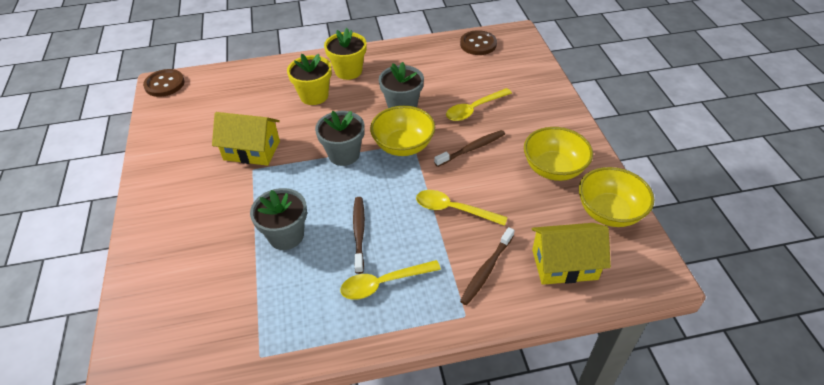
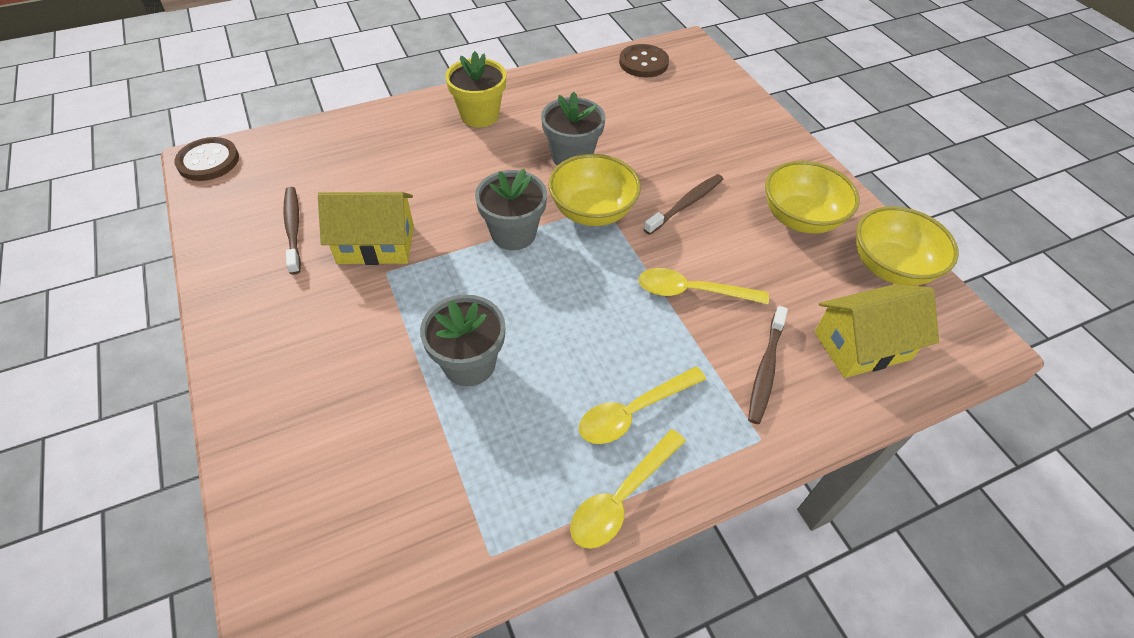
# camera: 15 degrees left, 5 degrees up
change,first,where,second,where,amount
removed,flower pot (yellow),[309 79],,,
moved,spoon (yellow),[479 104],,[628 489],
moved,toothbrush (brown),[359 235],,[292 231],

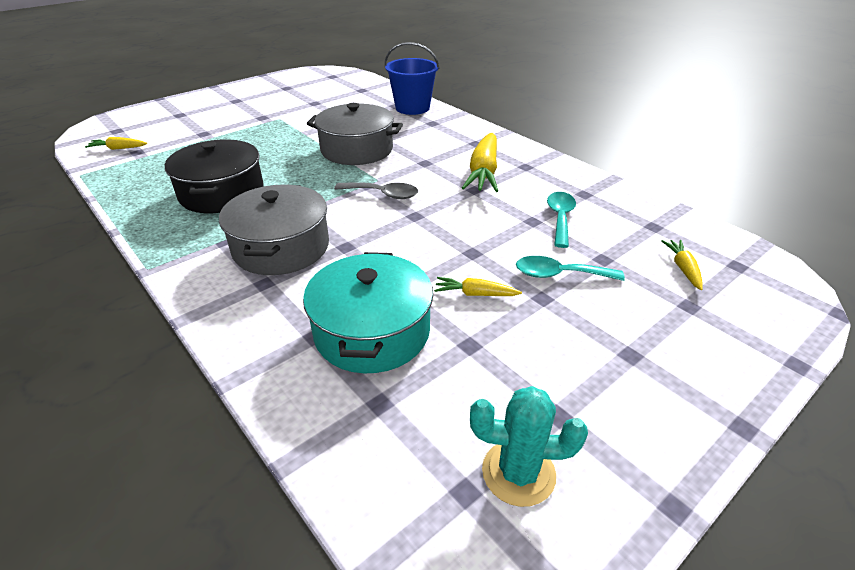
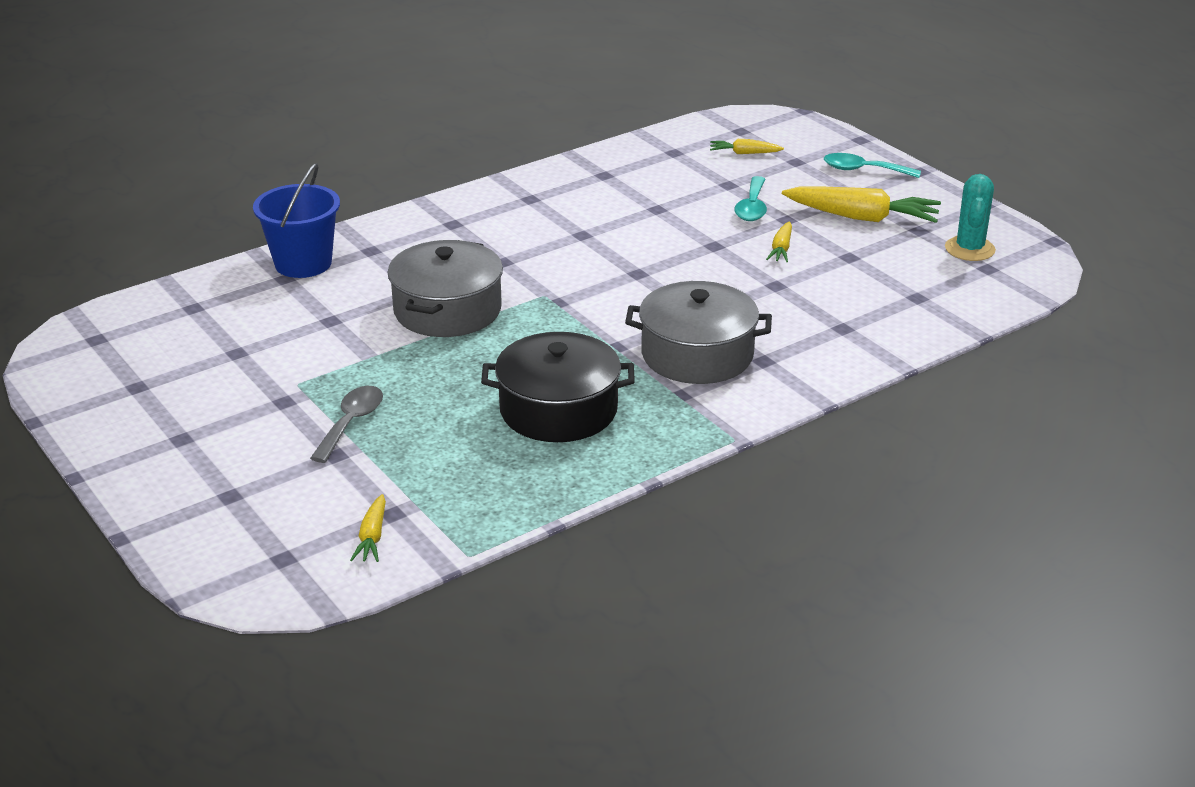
# camera: 85 degrees left, 5 degrees down
change,first,where,second,where,amount
moved,carrot (yellow),[480 162],,[861 205],
moved,spoon (grey),[376 191],,[346 424],
moved,spoon (turquoise),[561 220],,[872 165],
removed,pot (turquoise),[368 312],,,

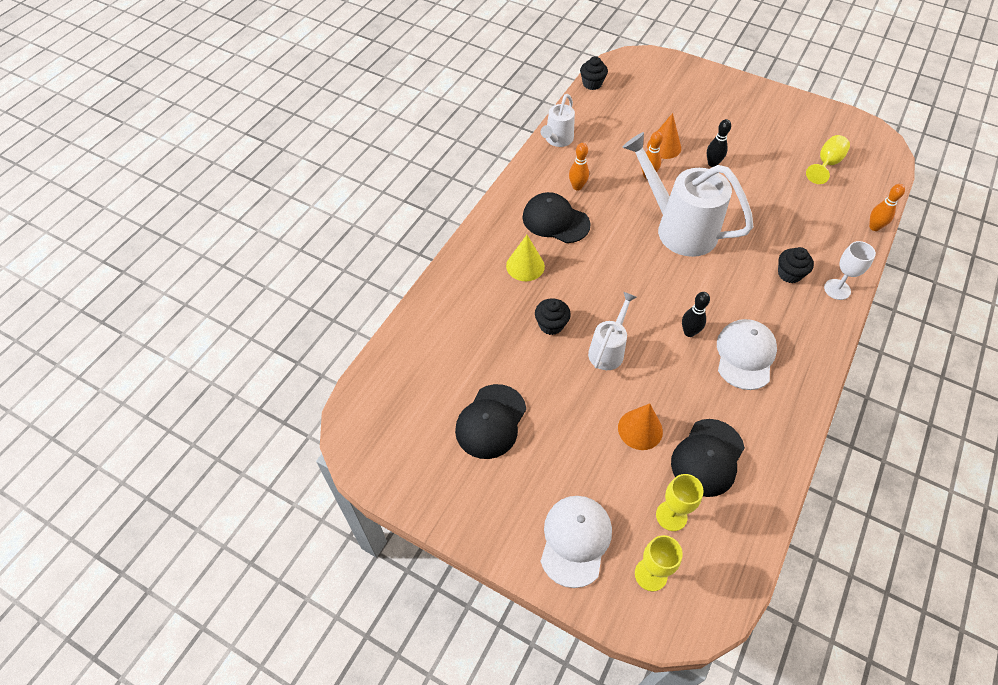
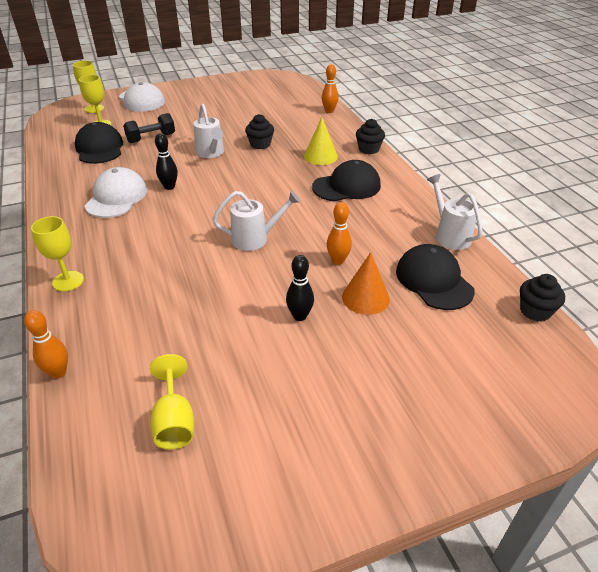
# camera: 130 degrees right, 15 degrees down
change,first,where,second,where,amount
resized,watering can (white),[687 194],,[256 221],x0.53
moved,bowling pin (orange),[579 167],,[330 88],
recoloured,goblet (white),[850 270],goblet (yellow),[57 254],
moved,cupcake (black),[796 265],,[370 136],
turned,cap (white),[747 354],,[116 192],135 degrees counterclockwise
moved,cap (black),[490 421],,[435 277],
replaced,cone (orange),[640 427],dumbbell (black),[149 128],

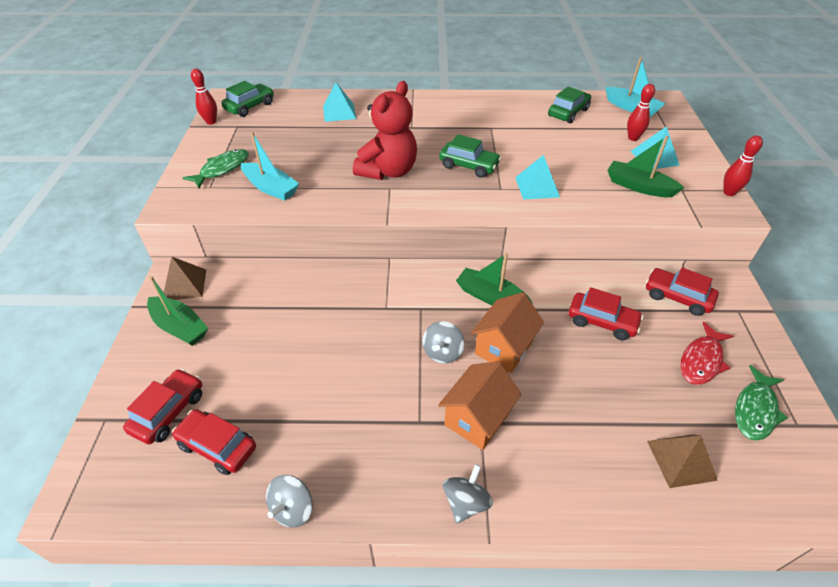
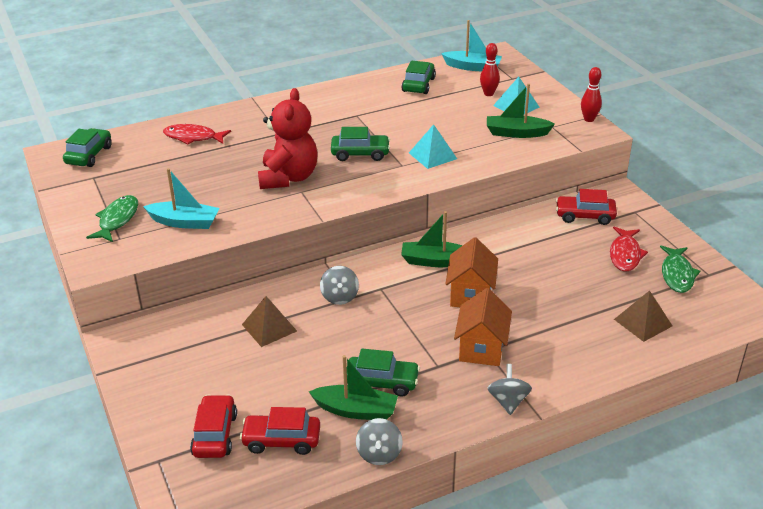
# camera: 25 degrees left, 10 degrees down
change,first,where,second,where,amount
removed,bowling pin (red),[204 97],,,
replaced,pyramid (turquoise),[339 102],fish (red),[197 134],
moved,pyramid (brown),[185 278],,[269 321],
moved,boat (green),[177 311],,[353 387],
removed,car (red),[606 313],,,
moved,spinning top (grey),[443 342],,[339 285],
added,,,car (green),[383 372],

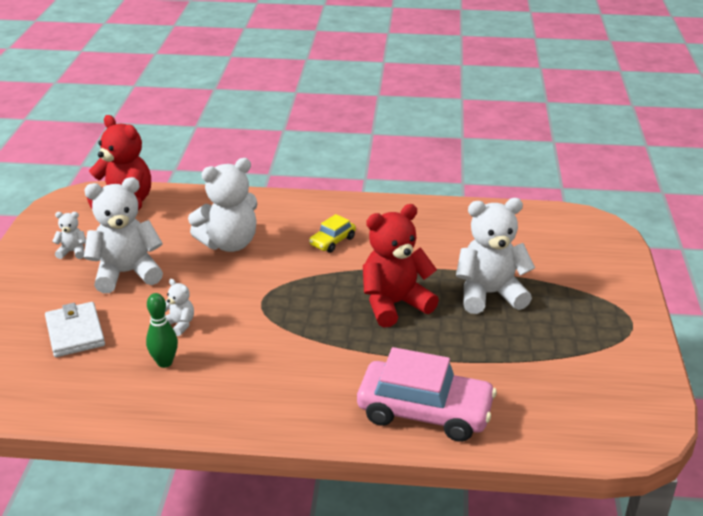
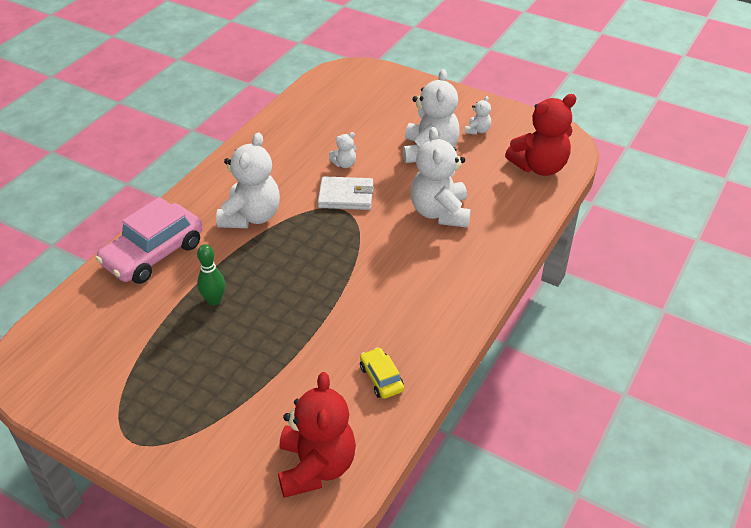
# camera: 115 degrees right, 10 degrees up
change,first,where,second,where,amount
moved,teddy bear (white),[495 256],,[248 180],
moved,teddy bear (red),[401 266],,[317 435],
moved,car (yellow),[332 233],,[382 373],
moved,bowling pin (green),[162 330],,[211 275],
moved,wallet (white),[75 329],,[346 193],

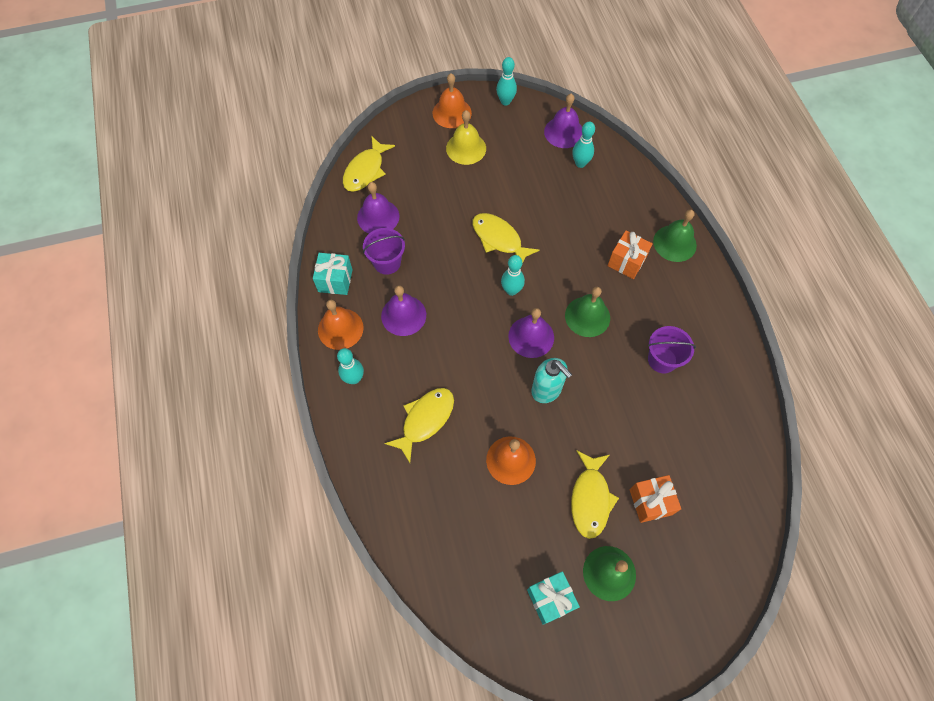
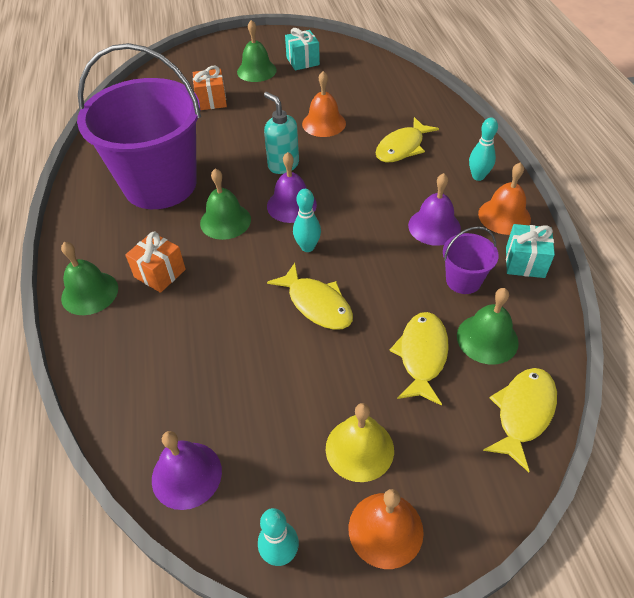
# camera: 175 degrees left, 15 degrees down
change,first,where,second,where,amount
removed,bowling pin (turquoise),[583 145],,,
recoloured,bell (purple),[378 207],bell (green),[488 326],
resized,bucket (purple),[672 349],,[139 126],x2.43
moved,fish (yellow),[595 495],,[419 359],

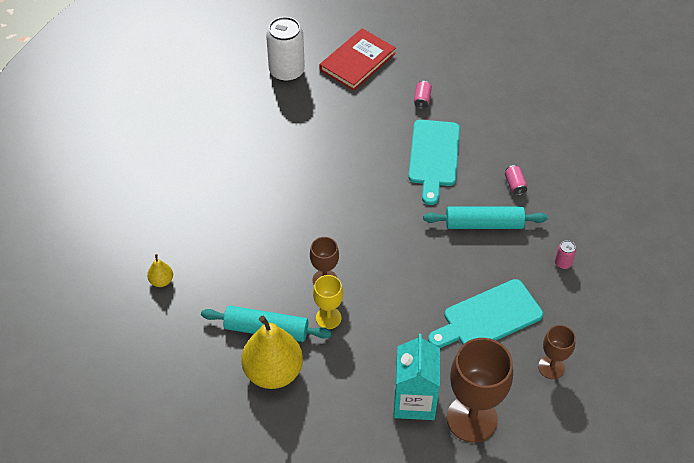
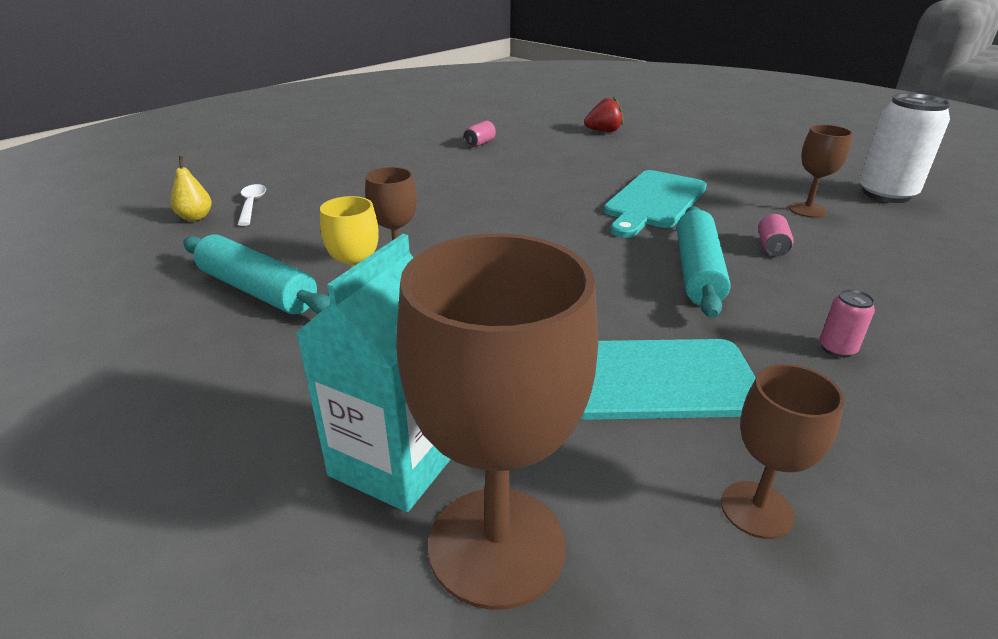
# camera: 25 degrees right, 20 degrees down
change,first,where,second,where,amount
moved,can (white),[285 49],,[905 148],
replaced,book (red),[358 59],strawberry (red),[603 114],
moved,can (pink),[423 95],,[479 133],
turned,rolling pin (turquoise),[485 218],,[704 262],75 degrees clockwise
removed,pear (yellow),[272 352],,,
added,,,goblet (brown),[821 171],
added,,,spoon (white),[252 205],

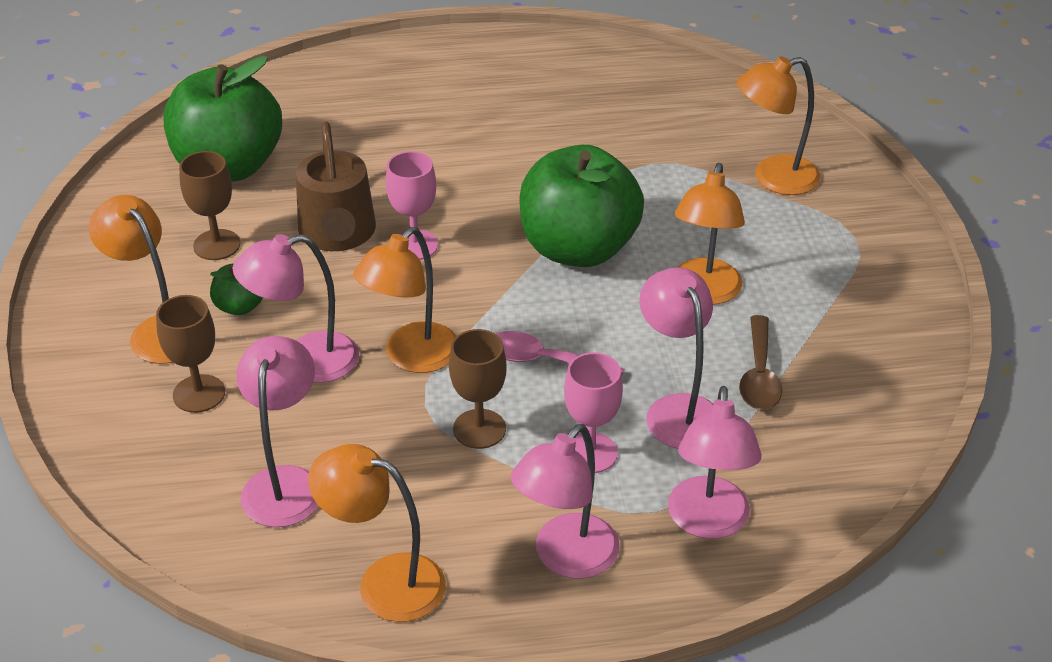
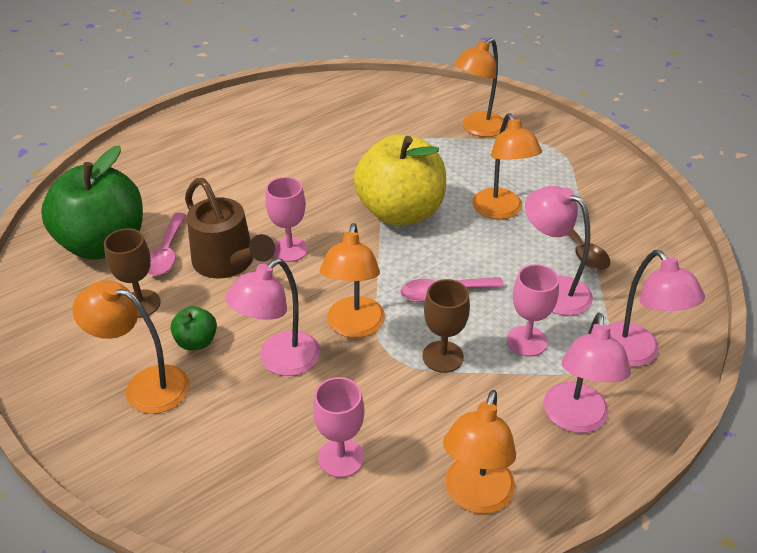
# camera: 30 degrees left, 0 degrees up
change,first,where,second,where,amount
recoloured,apple (green),[581 206],apple (yellow),[400 180],
removed,goblet (brown),[190 354],,,
replaced,lamp (pink),[277 431],goblet (pink),[339 427],
turned,lamp (orange),[377 533],,[479 452],60 degrees counterclockwise
added,,,spoon (pink),[167 244],

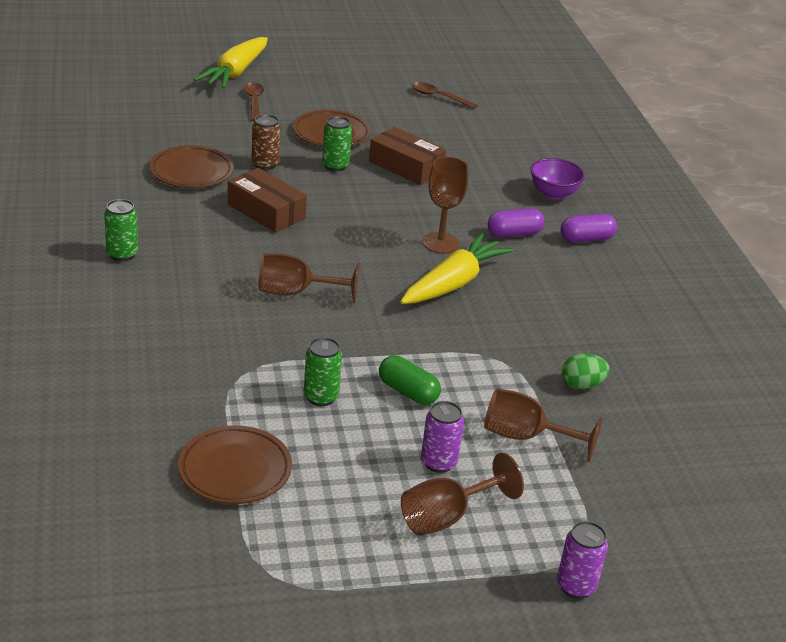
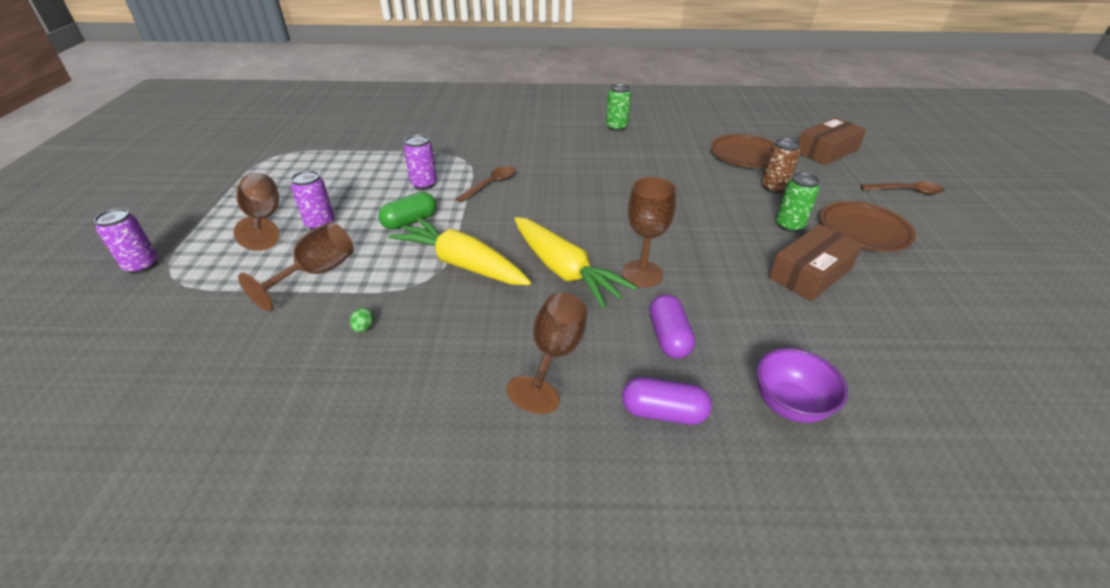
# camera: 105 degrees right, 5 degrees up
change,first,where,second,where,amount
moved,carrot (yellow),[231 63],,[460 251],
moved,spoon (brown),[445 95],,[486 184],
moved,box (brown),[267 200],,[832 141],
turned,capsule (purple),[589 228],,[667 401],75 degrees counterclockwise
moved,goblet (brown),[309 278],,[546 353],
recoloured,can (green),[323 371],can (purple),[420 162],
resized,egg (green),[586 371],,[362 320],x0.56
removed,plate (brown),[235 465],,,

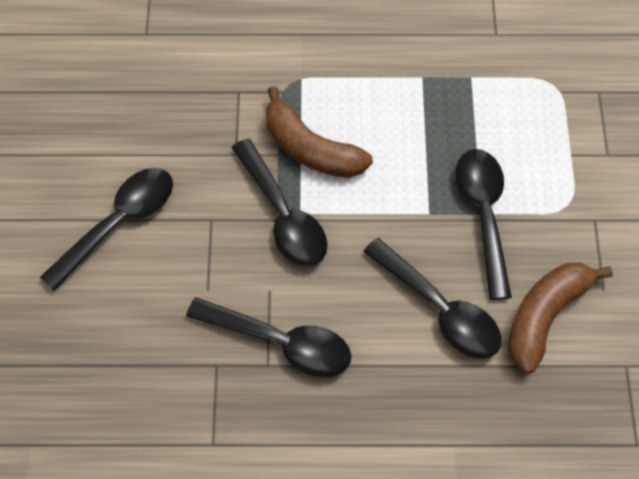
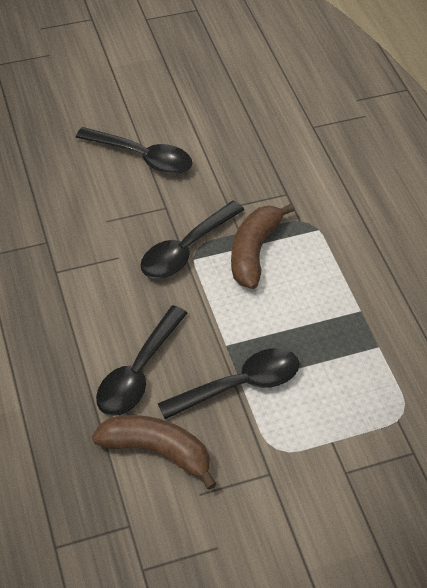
# camera: 70 degrees right, 10 degrees down
change,first,where,second,where,amount
removed,spoon (black),[268 337],,,

